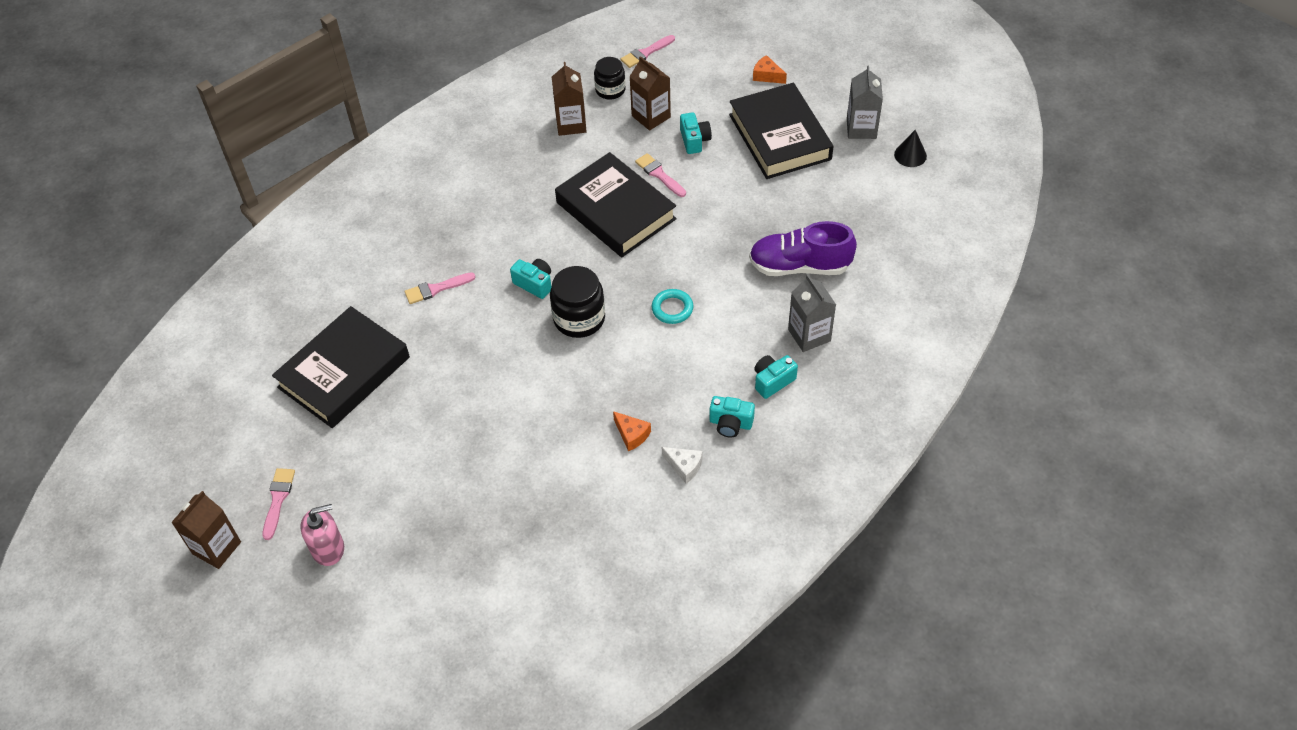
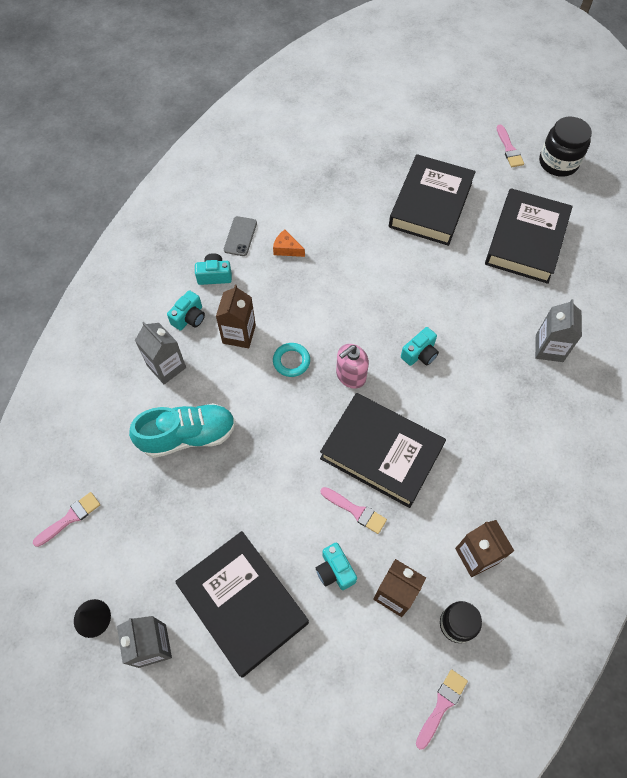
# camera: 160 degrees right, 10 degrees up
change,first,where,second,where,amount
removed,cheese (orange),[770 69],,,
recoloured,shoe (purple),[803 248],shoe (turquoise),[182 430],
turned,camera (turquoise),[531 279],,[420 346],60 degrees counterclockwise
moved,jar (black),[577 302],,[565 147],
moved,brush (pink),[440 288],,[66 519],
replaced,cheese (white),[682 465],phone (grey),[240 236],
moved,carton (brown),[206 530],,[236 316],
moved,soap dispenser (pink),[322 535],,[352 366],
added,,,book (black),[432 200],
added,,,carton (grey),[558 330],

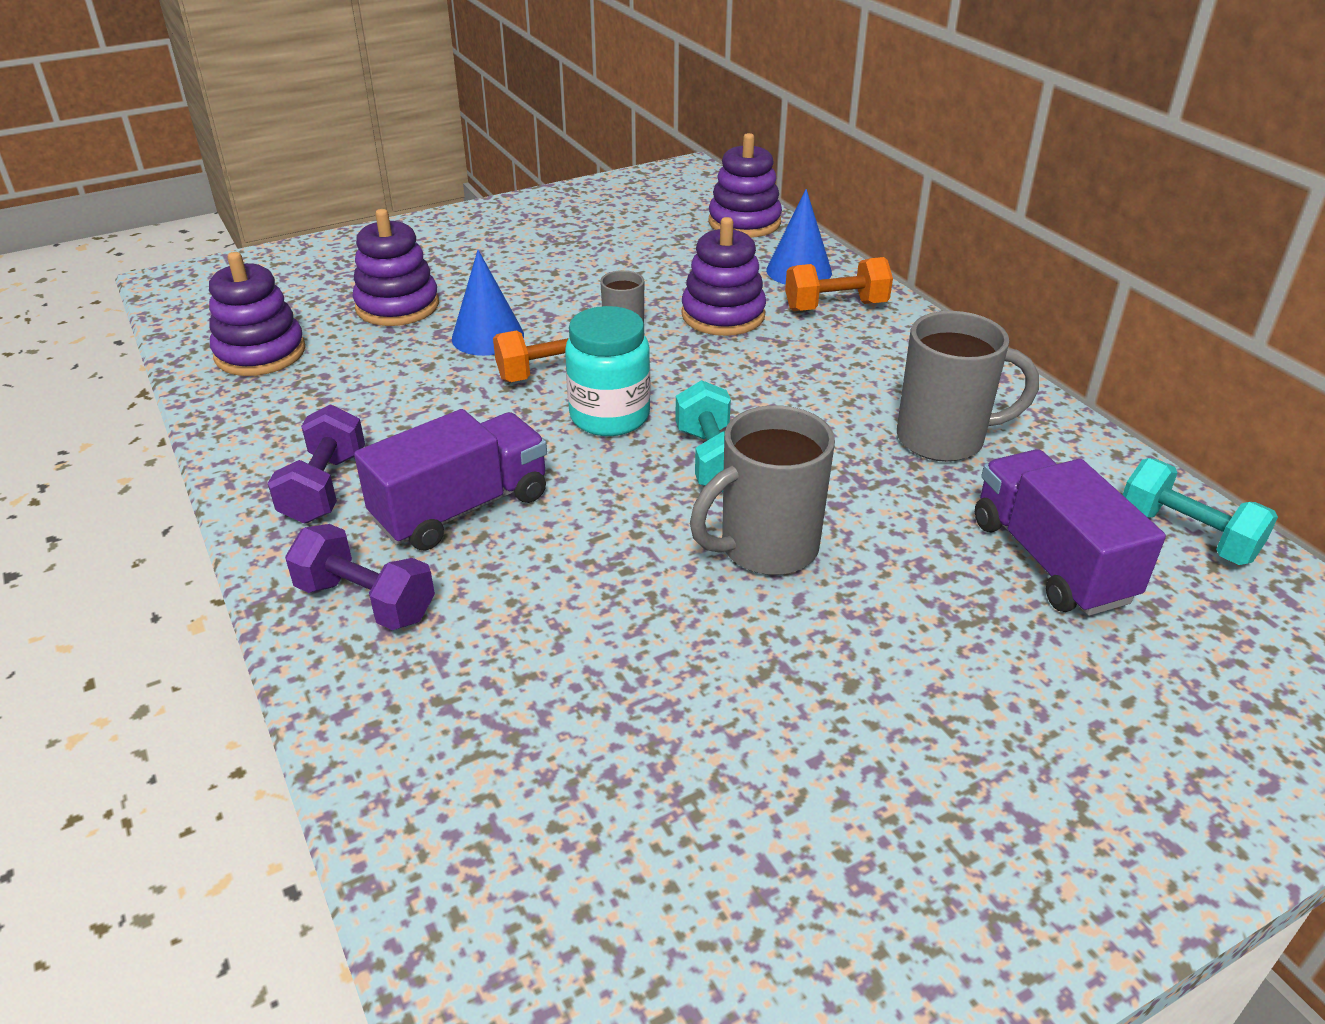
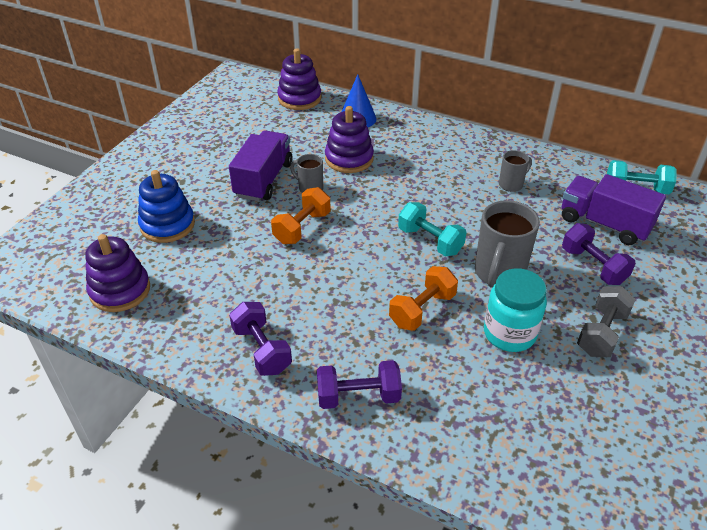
# camera: 35 degrees left, 5 degrees up
change,first,where,second,where,amount
recoloured,stacking toy (purple),[395 267],stacking toy (blue),[166 206],
removed,cone (blue),[488 303],,,
moved,dumbbell (orange),[839 284],,[423 298],
moved,jar (turquoise),[607 371],,[515 310],
resized,mug (grey),[968 386],,[515 171],x0.55
moved,truck (purple),[450 480],,[260 165],
added,,,dumbbell (purple),[598 254],
added,,,dumbbell (grey),[606 321],

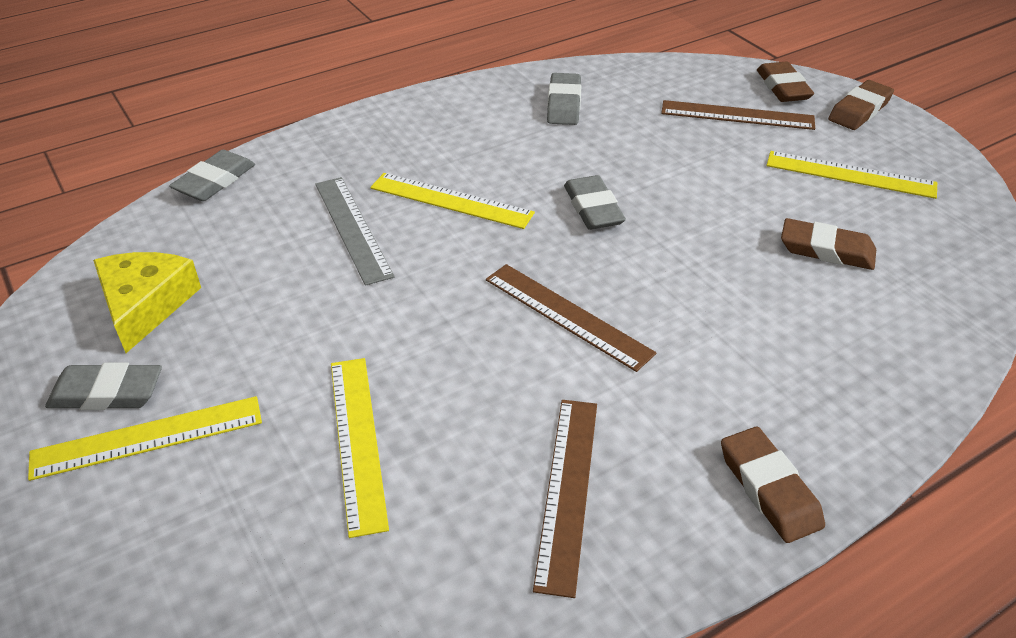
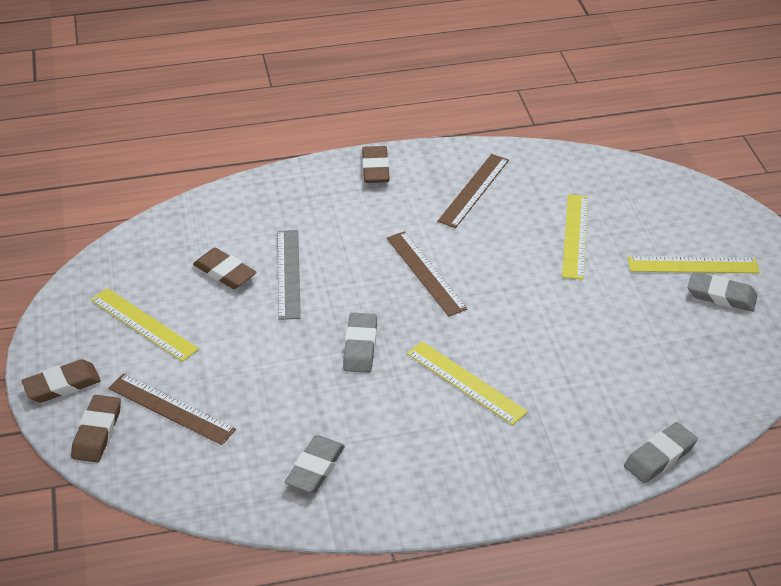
# camera: 160 degrees left, 0 degrees up
change,first,where,second,where,amount
moved,ruler (grey),[355 231],,[289 275],
removed,cheese (yellow),[147 302],,,

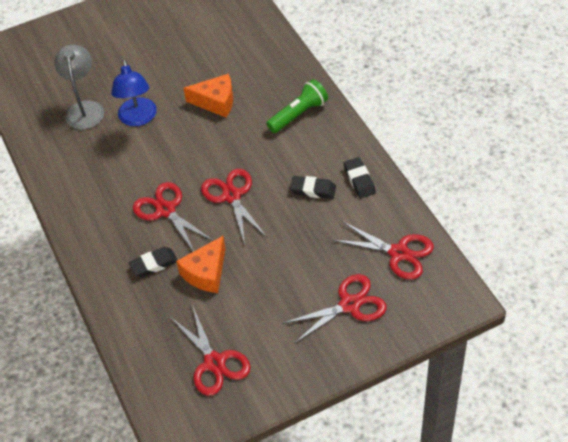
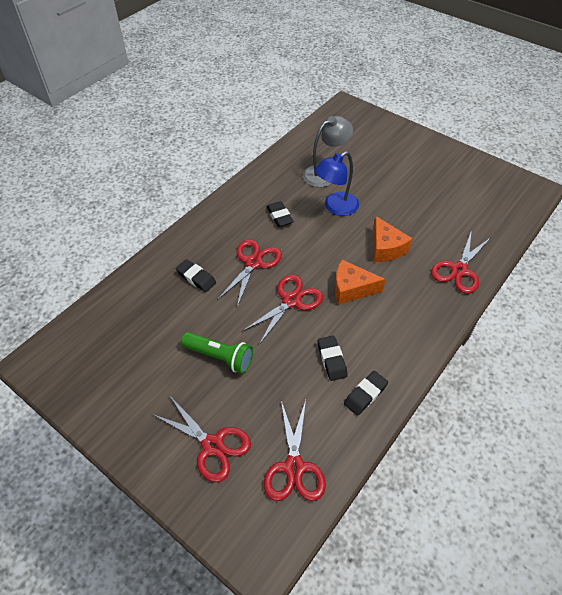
# camera: 60 degrees right, 0 degrees up
change,first,where,second,where,amount
moved,flashlight (green),[297 106],,[217 353],
moved,cheese (orange),[201 264],,[360 282],
moved,scissors (red),[210 350],,[461 262],
added,,,eraser (black),[280 214],

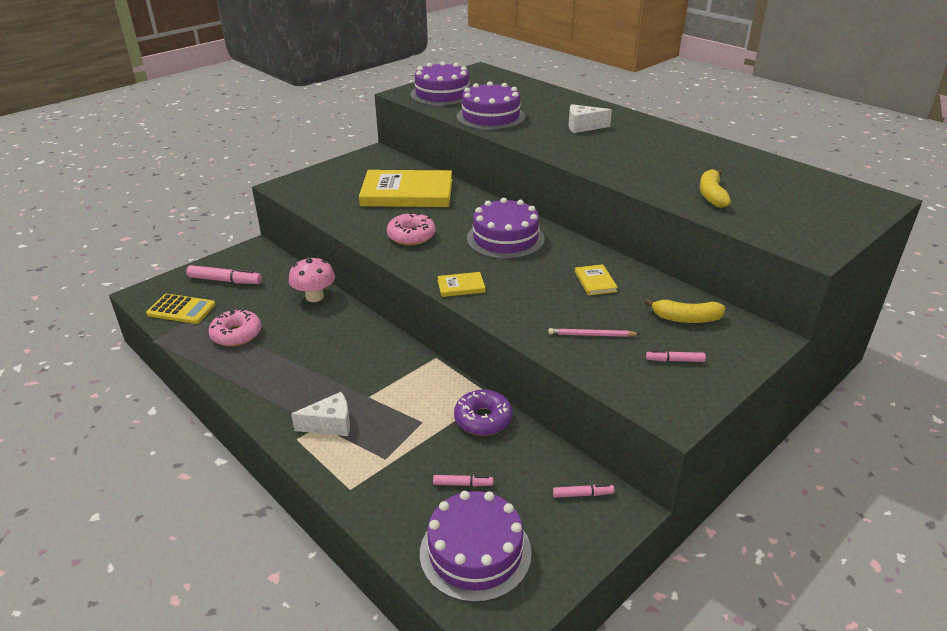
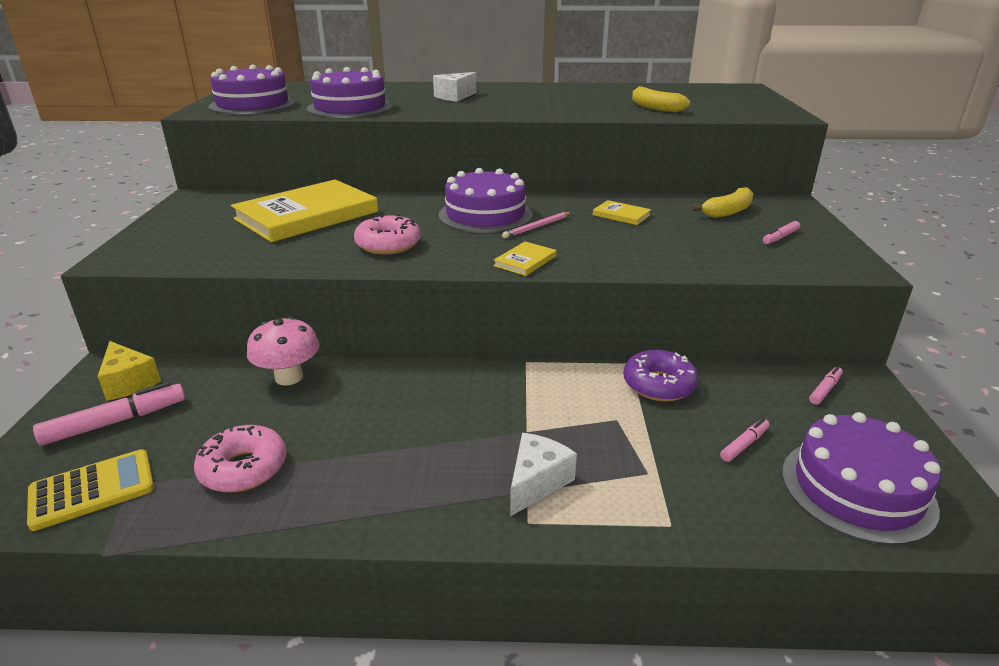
# camera: 45 degrees left, 5 degrees down
change,first,where,second,where,amount
moved,pencil (pink),[593 332],,[537 225],
added,,,cheese (yellow),[129 371],

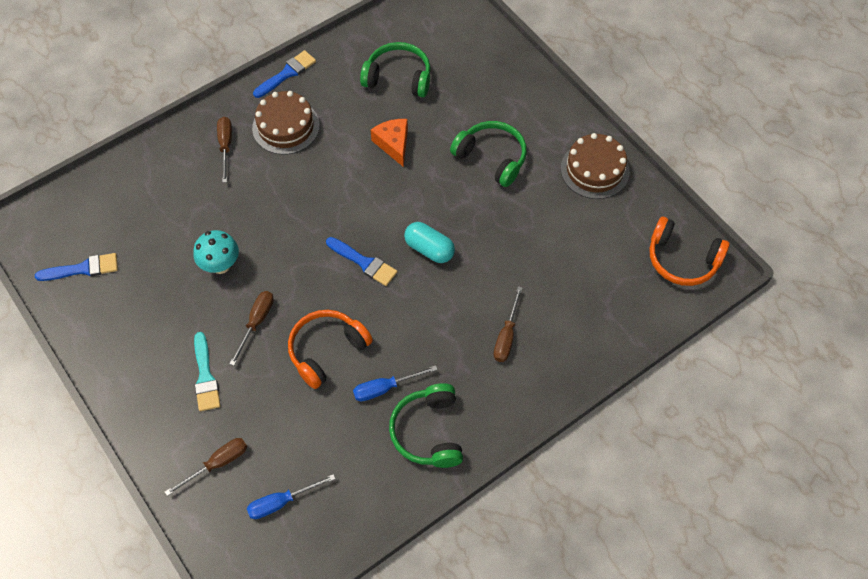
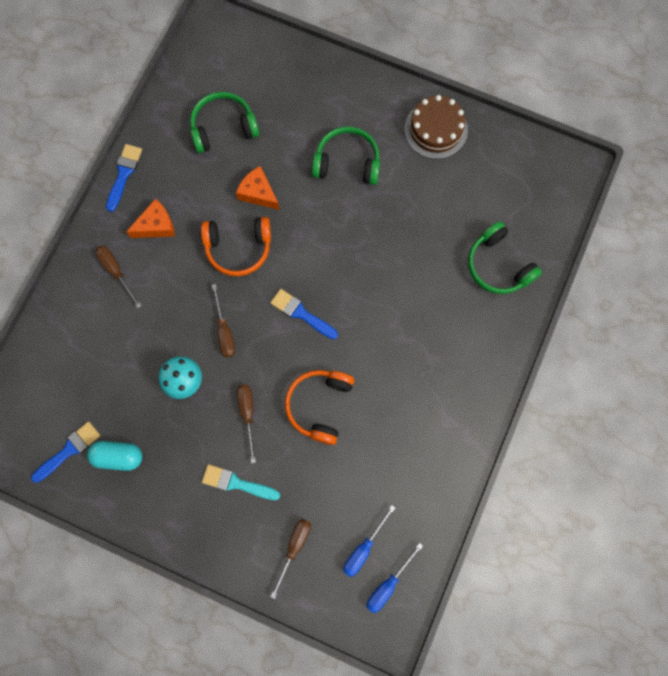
# camera: 30 degrees left, 15 degrees up
change,first,where,second,where,amount
replaced,cake (brown),[286 123],cheese (orange),[150 218],
moved,headphones (orange),[689 251],,[236 246],
moved,capsule (turquoise),[429 242],,[114 456],
turned,brush (blue),[361 261],,[304 314],150 degrees counterclockwise
moved,screwdriver (brown),[508 324],,[223 321],
turned,brush (turquoise),[207 371],,[241 482],150 degrees clockwise
moved,screwdriver (blue),[395 383],,[395 578],
moved,headphones (green),[426 425],,[505 257],

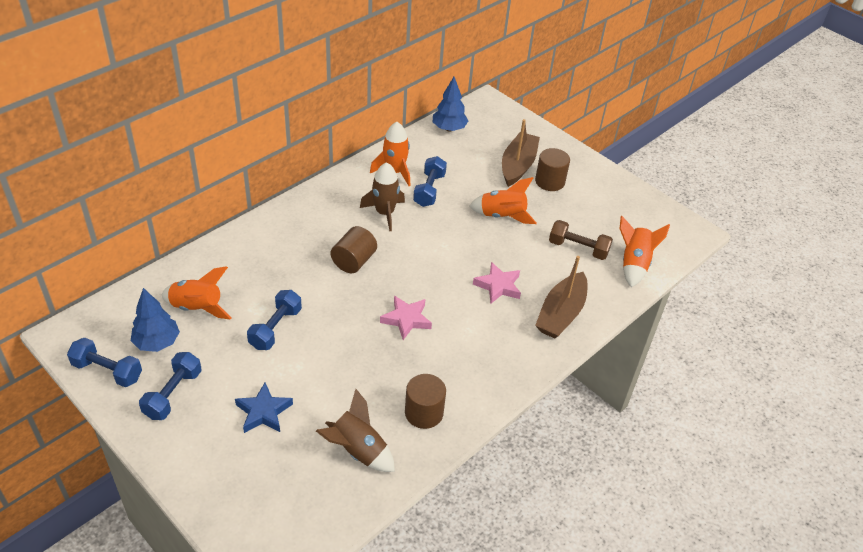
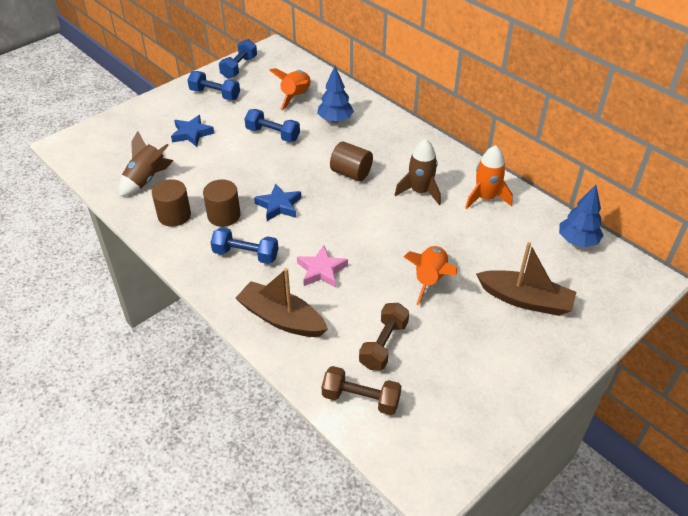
# camera: 95 degrees right, 0 degrees up
change,first,where,second,where,amount
moved,cylinder (brown),[552 169],,[222 203],
moved,dumbbell (blue),[430 181],,[245 245],
replaced,rocket (orange),[645 251],dumbbell (brown),[361 390],
moved,tree (blue),[155 320],,[335 94],
recoloured,star (pink),[406 317],star (blue),[277 202],

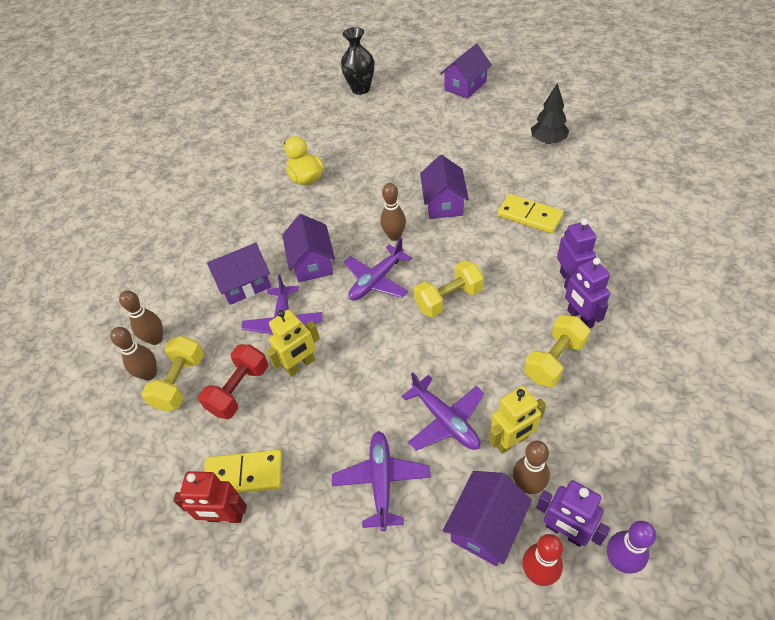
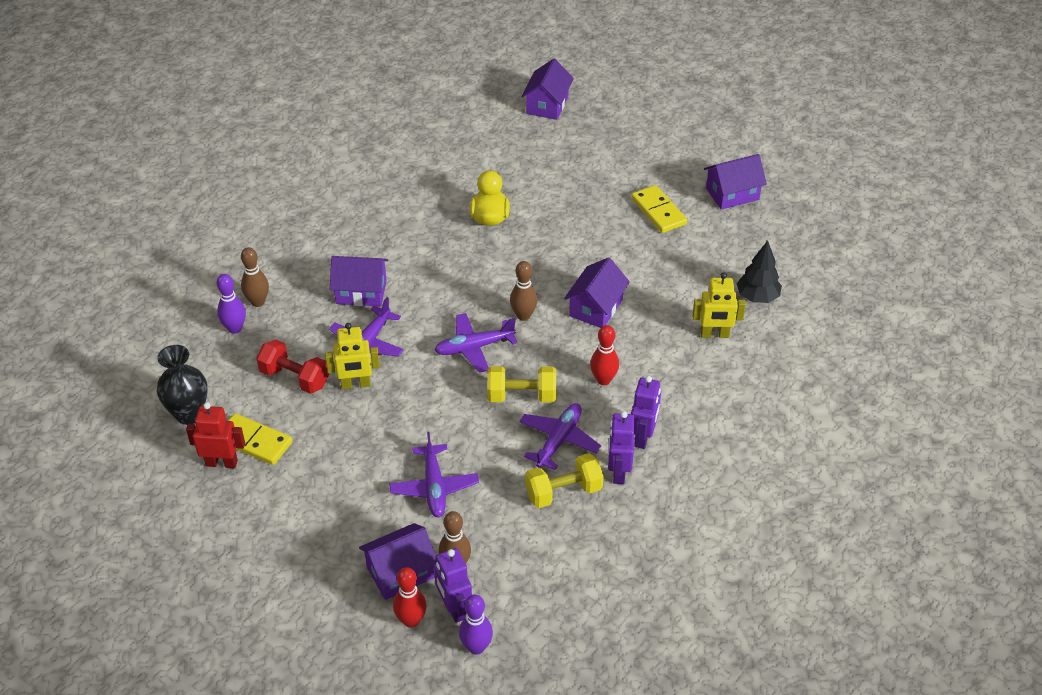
# camera: 25 degrees right, 5 degrees down
change,first,where,second,where,amount
moved,vase (black),[357 61],,[182 385],
moved,domino (yellow),[530 214],,[659 209],
moved,house (purple),[308 248],,[547 89],
recoloured,bowling pin (brown),[133 354],bowling pin (purple),[231 304],
removed,dumbbell (yellow),[172 374],,,
turned,dumbbell (red),[233 381],,[292 366],60 degrees clockwise
moved,robot (yellow),[517 420],,[719 305],
moved,plane (purple),[381 481],,[560 436],
turned,robot (red),[210 497],,[215 435],150 degrees clockwise
added,,,bowling pin (red),[604 355],

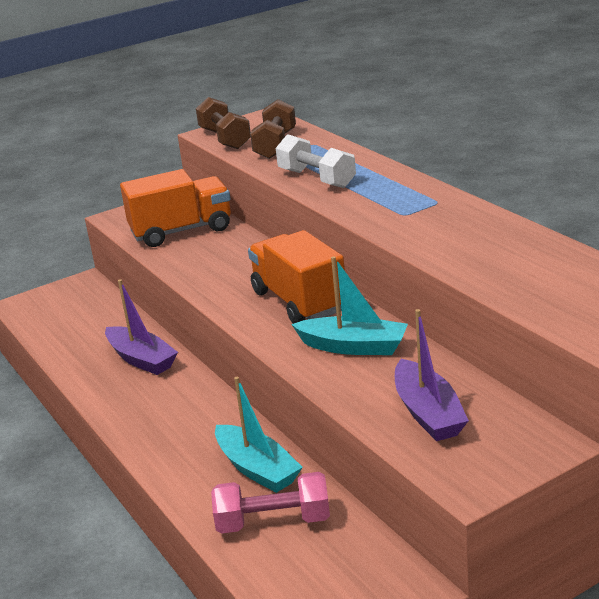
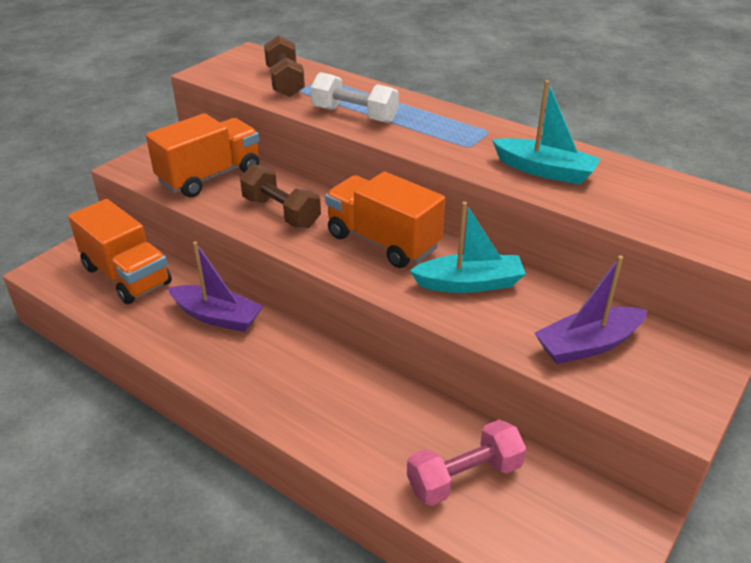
# camera: 25 degrees left, 10 degrees up
change,first,where,second,where,amount
moved,dumbbell (brown),[223 123],,[280 196],
turned,boat (purple),[432 375],,[591 310],105 degrees clockwise
moved,boat (turquoise),[259 435],,[546 132],
added,,,truck (orange),[120 251],

